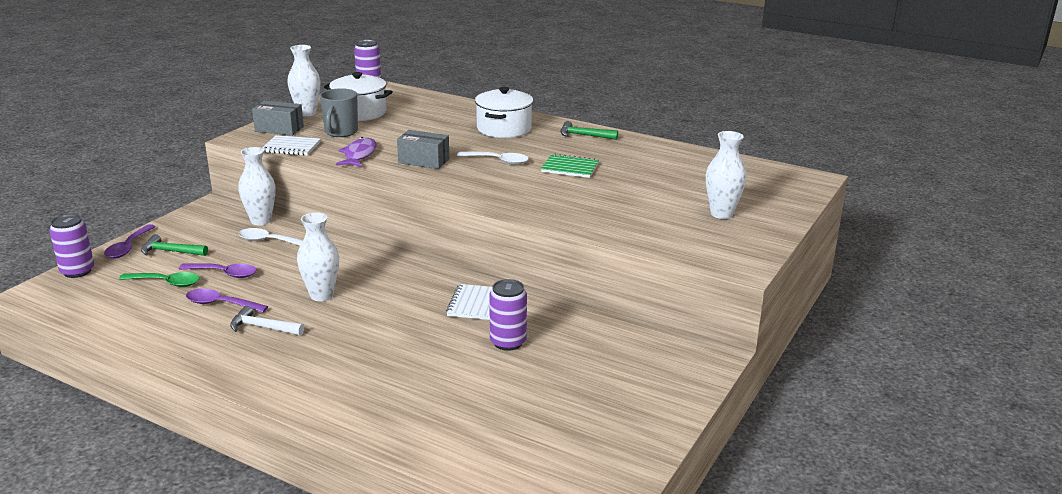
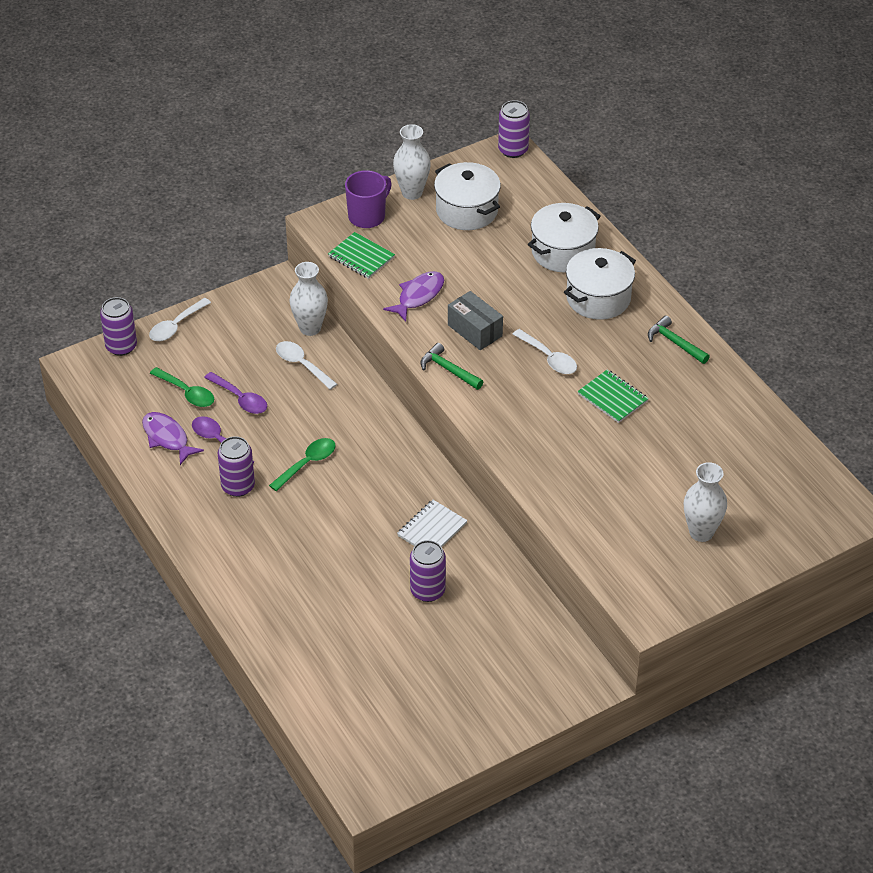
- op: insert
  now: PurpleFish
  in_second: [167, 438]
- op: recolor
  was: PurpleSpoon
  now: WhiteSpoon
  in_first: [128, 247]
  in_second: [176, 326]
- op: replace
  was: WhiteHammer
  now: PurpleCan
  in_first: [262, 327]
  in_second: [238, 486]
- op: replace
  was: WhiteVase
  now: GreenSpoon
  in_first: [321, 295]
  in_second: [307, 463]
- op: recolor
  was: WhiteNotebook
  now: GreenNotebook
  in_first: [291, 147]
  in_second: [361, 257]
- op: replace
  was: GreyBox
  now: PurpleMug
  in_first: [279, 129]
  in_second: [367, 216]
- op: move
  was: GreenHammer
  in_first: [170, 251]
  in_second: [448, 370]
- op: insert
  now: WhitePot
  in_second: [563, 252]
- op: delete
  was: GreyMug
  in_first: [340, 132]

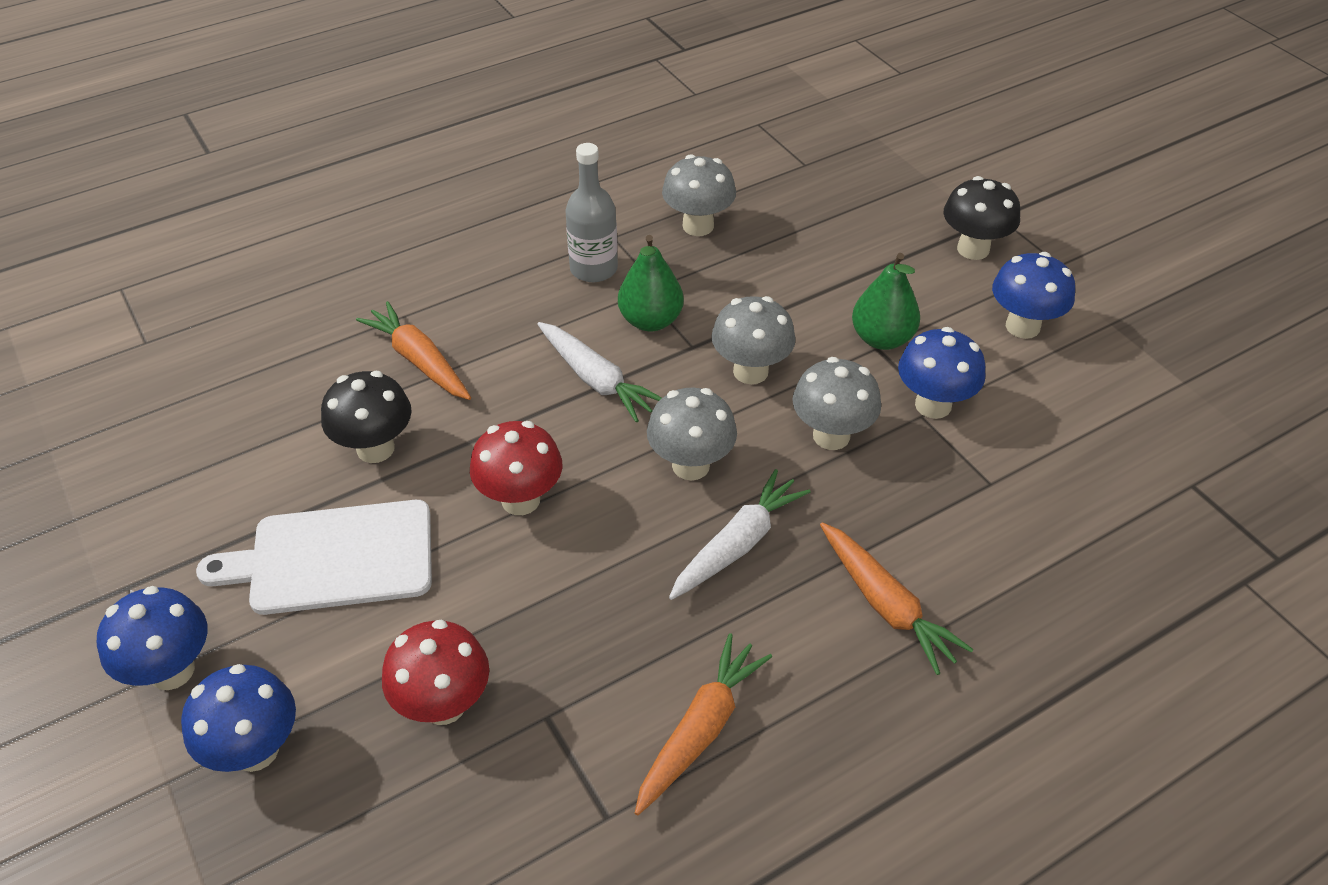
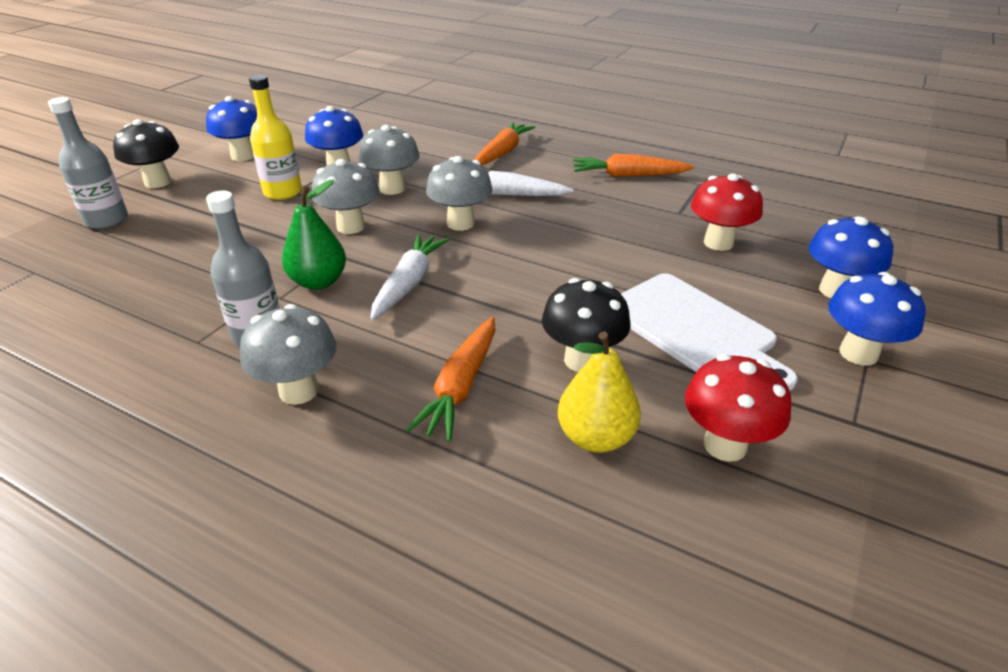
- op: insert
  now: GreyBottle
  in_second: [107, 220]
- op: move
  was: GreyMushroom
  in_first: [698, 226]
  in_second: [299, 391]
- op: replace
  was: GreenPear
  now: YellowBottle
  in_first: [882, 339]
  in_second: [283, 192]
- op: insert
  now: YellowPear
  in_second: [595, 437]
- op: move
  was: RedMushroom
  in_first: [520, 500]
  in_second: [725, 445]

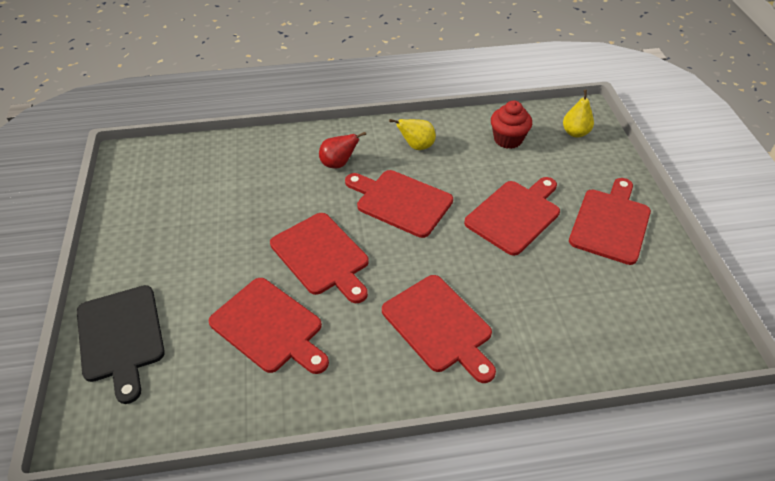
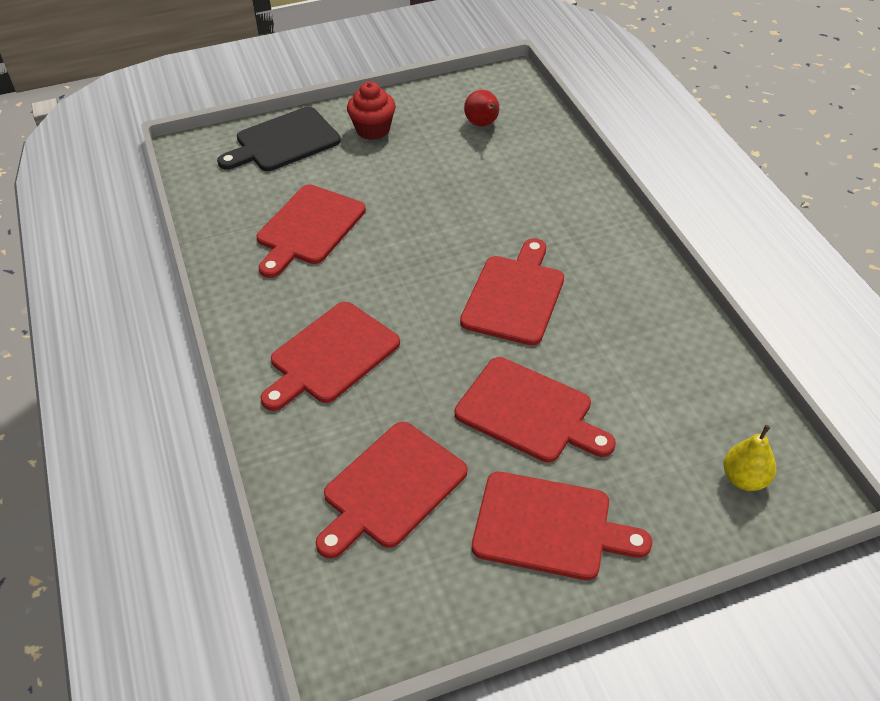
- op: move
  was: RedCuttingBoard
  in_first: [322, 256]
  in_second: [390, 488]
- op: move
  was: RedCupcake
  in_first: [508, 139]
  in_second: [373, 130]
- op: move
  was: RedPear
  in_first: [338, 164]
  in_second: [482, 124]
- op: delete
  was: YellowPear
  in_first: [416, 146]

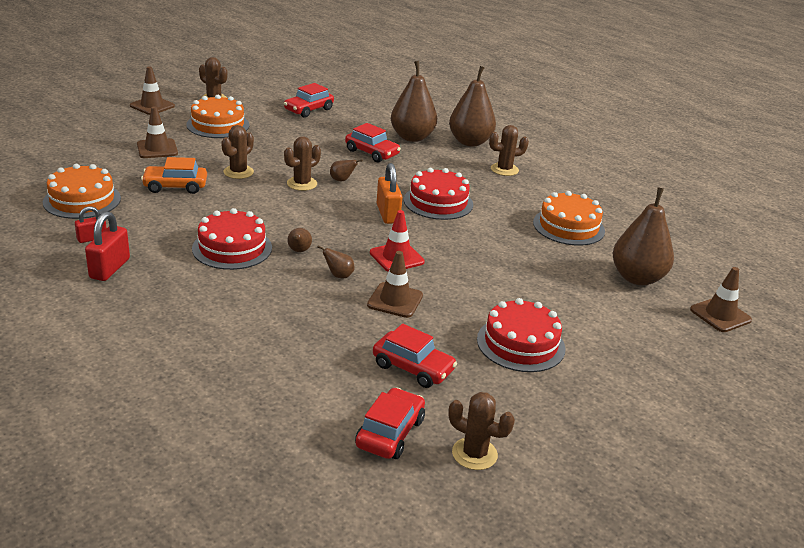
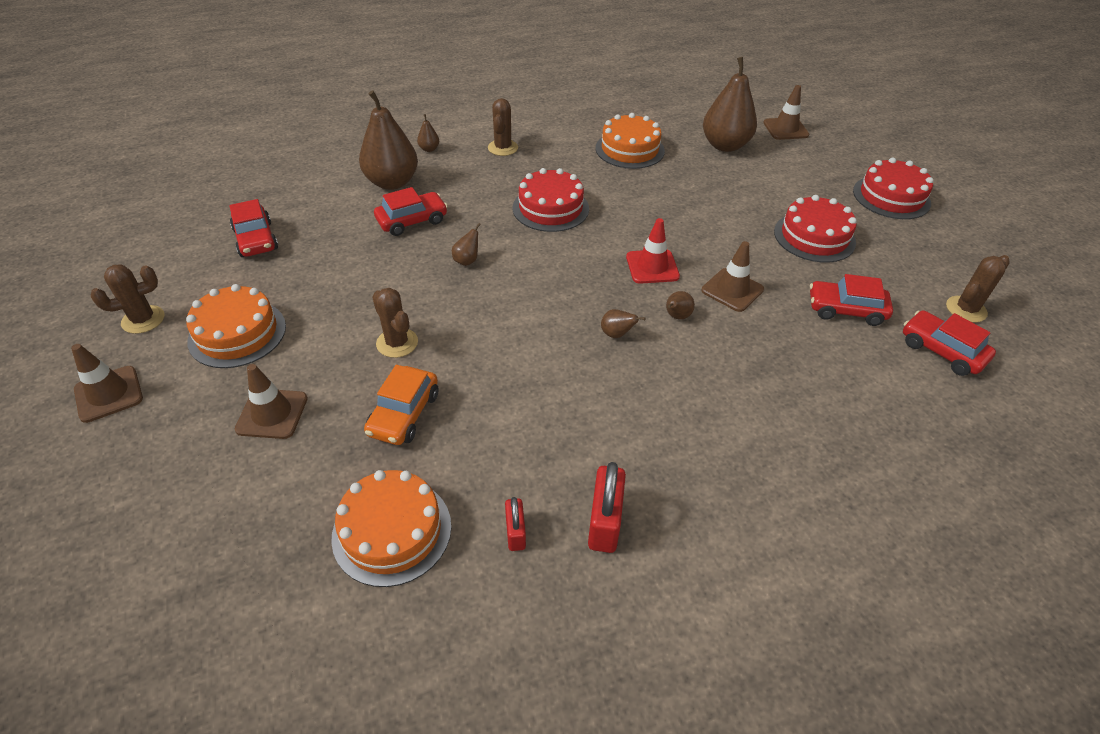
- op: resize
  was: BrownPear
  in_first: [470, 142]
  in_second: [429, 149]
  ratio: 0.41
- op: rotate
  was: RedPadlock
  in_first: [109, 268]
  in_second: [604, 522]
  clockwise: 60
- op: rotate
  was: RedCar
  in_first: [413, 368]
  in_second: [845, 310]
  clockwise: -135
- op: move
  was: RedCake
  in_first: [232, 248]
  in_second: [891, 197]
- op: delete
  was: BrownCactus
  in_first: [302, 184]
- op: delete
  was: OrangePadlock
  in_first: [388, 214]

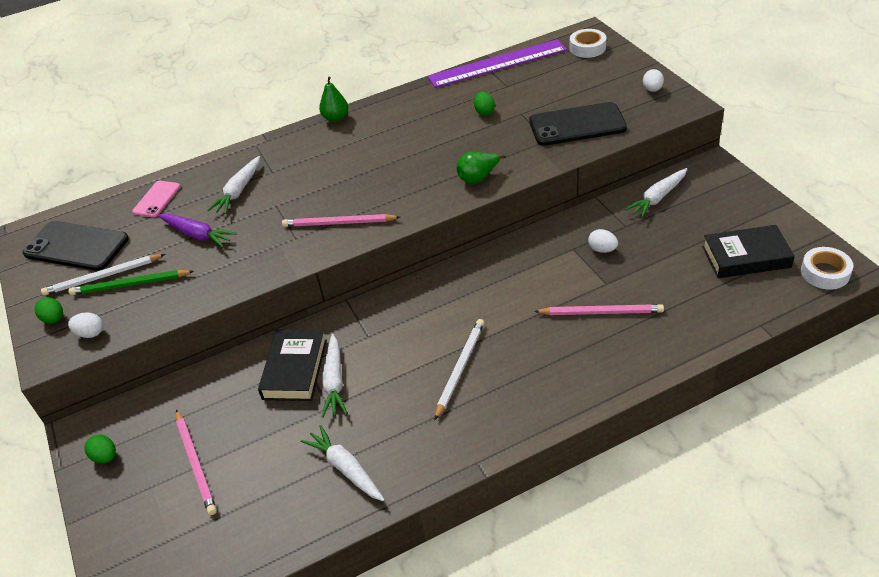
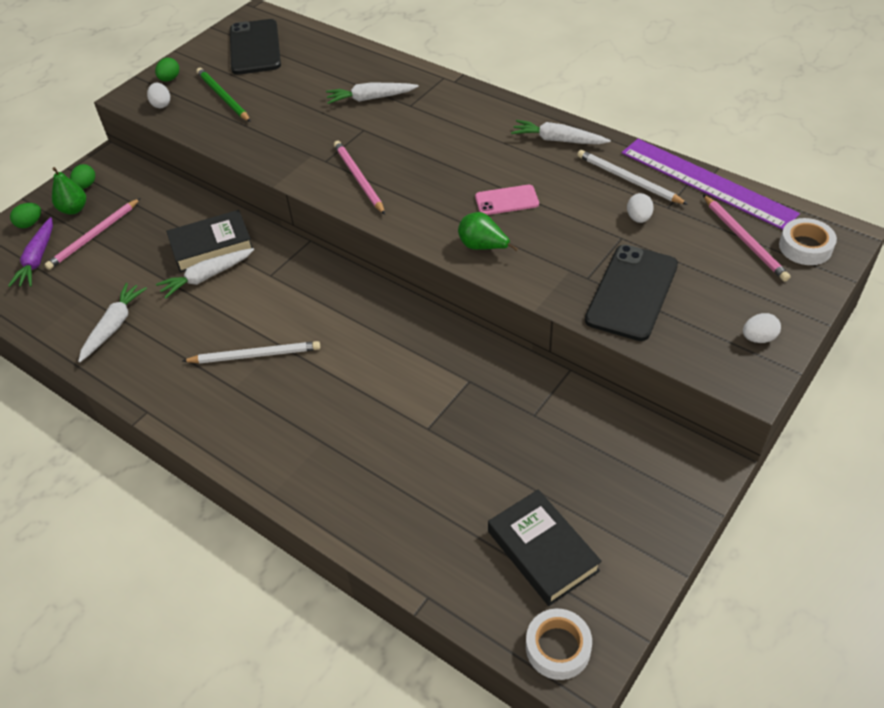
- op: move
  was: PurpleCarrot
  in_first: [197, 235]
  in_second: [37, 259]
- op: move
  was: GreenEgg
  in_first: [484, 112]
  in_second: [30, 224]
- op: move
  was: GreenPear
  in_first: [336, 118]
  in_second: [74, 209]
- op: move
  was: PinkPhone
  in_first: [156, 199]
  in_second: [506, 200]
- op: move
  was: WhiteCarrot
  in_first: [657, 198]
  in_second: [558, 140]
- op: move
  was: WhitePencil
  in_first: [102, 277]
  in_second: [628, 179]
- op: rotate
  was: BlackPhone
  in_first: [577, 125]
  in_second: [632, 292]
  clockwise: 60
- op: move
  was: WhiteEgg
  in_first: [602, 249]
  in_second: [638, 218]
- op: move
  was: PinkPencil
  in_first: [601, 312]
  in_second: [744, 240]

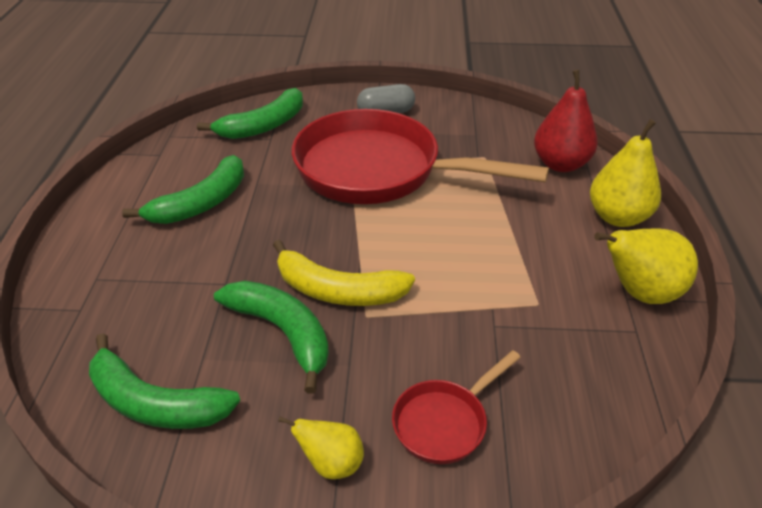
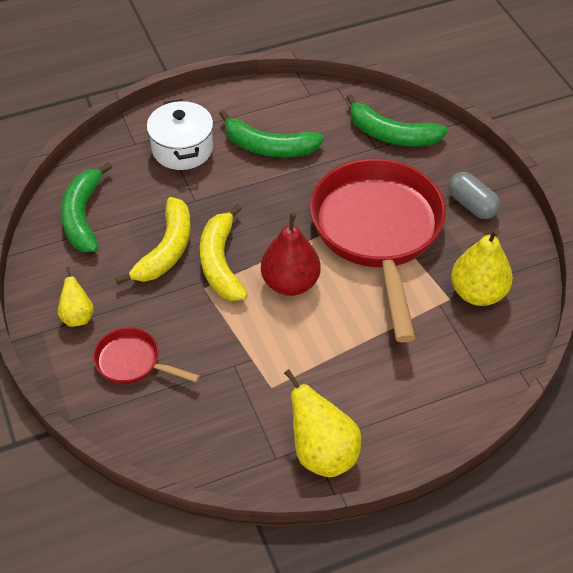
- op: recolor
  was: GreenBanana
  now: YellowBanana
  in_first: [282, 332]
  in_second: [166, 250]
- op: insert
  now: WhitePot
  in_second: [182, 149]
- op: move
  was: RedPear
  in_first: [560, 164]
  in_second: [290, 283]
- op: move
  was: YellowPear
  in_first: [618, 217]
  in_second: [477, 293]

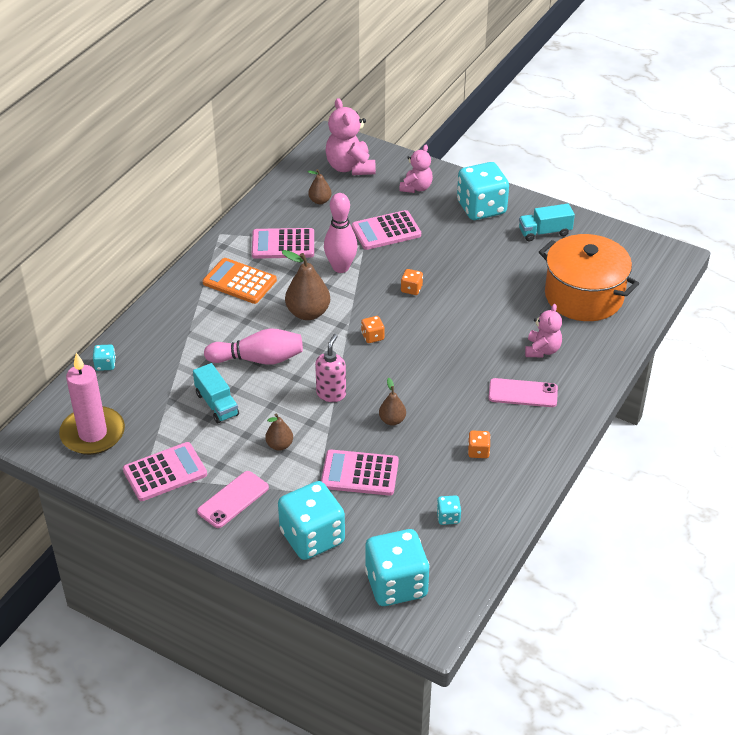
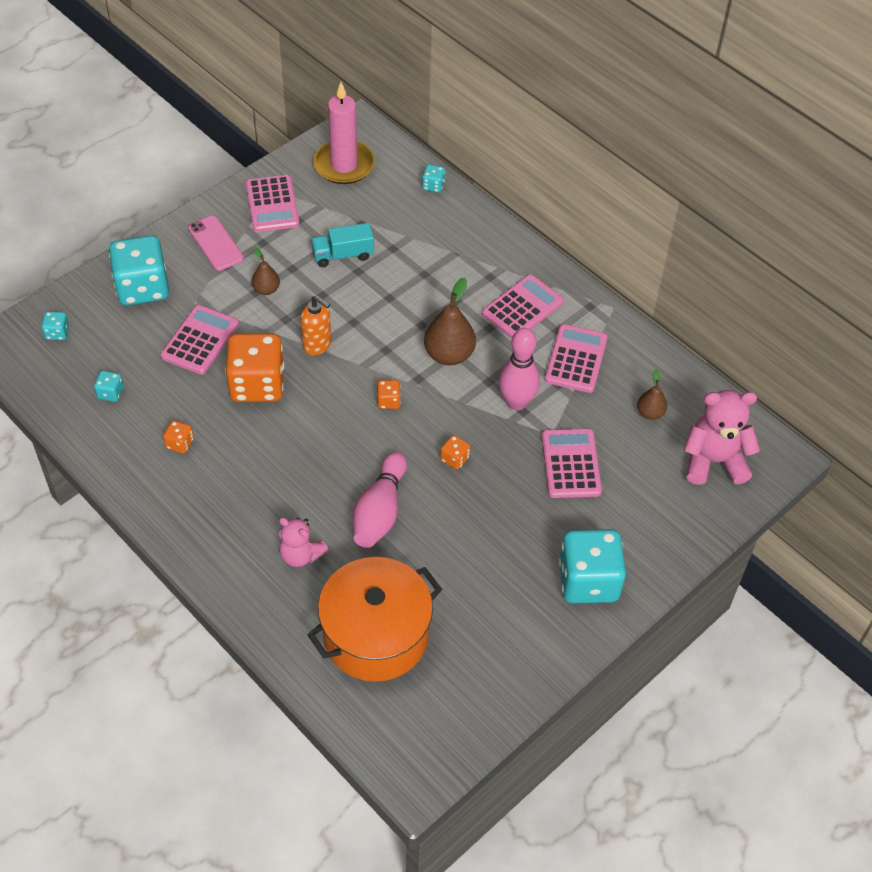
- op: resize
  was: TurquoiseDice
  in_first: [396, 584]
  in_second: [57, 333]
  ratio: 0.43
- op: replace
  was: BrownPear
  now: OrangeDice
  in_first: [392, 420]
  in_second: [257, 384]
- op: recolor
  was: PinkSoapDispenser
  now: OrangeSoapDispenser
  in_first: [331, 394]
  in_second: [317, 345]
- op: move
  was: PinkBowlingPin
  in_first: [258, 359]
  in_second: [380, 511]
- op: recolor
  was: OrangeCalculator
  now: PinkCalculator
  in_first: [239, 282]
  in_second: [522, 308]
- op: delete
  was: PinkTeddyBear
  in_first: [416, 188]
- op: delete
  was: PinkPhone
  in_first: [523, 393]
- op: delete
  was: TurquoiseTruck
  in_first: [545, 232]

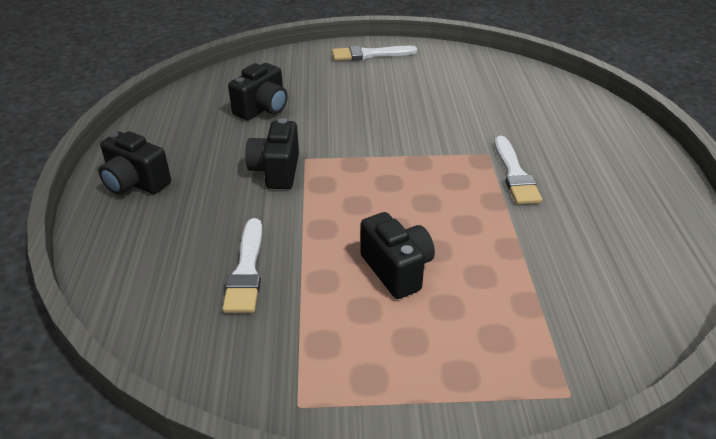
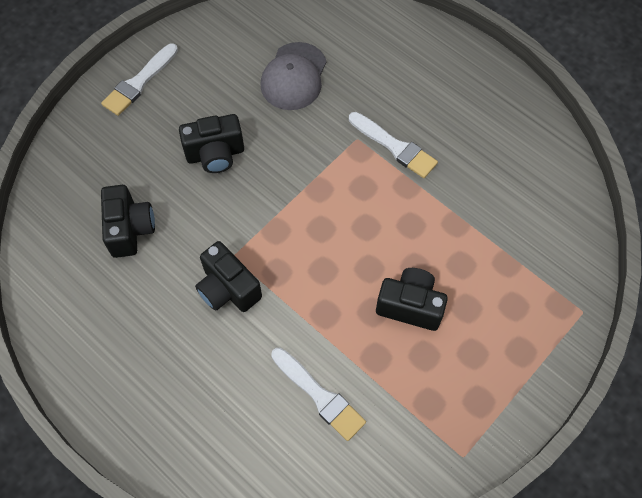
- op: move
  was: BlackCamera
  in_first: [135, 183]
  in_second: [215, 154]
- op: insert
  now: GreyCap
  in_second: [294, 76]

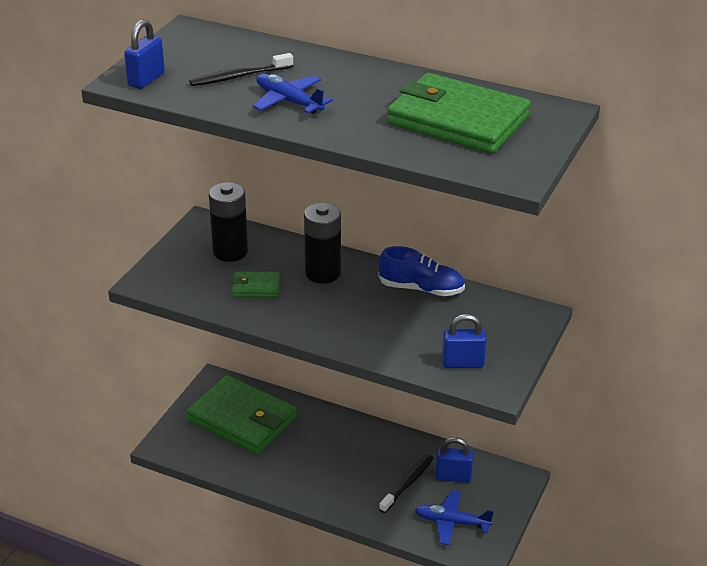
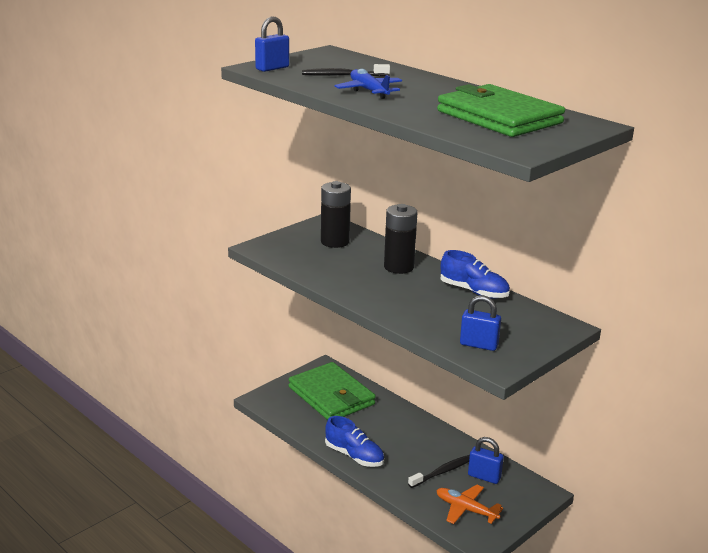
- op: insert
  now: BlueShoe
  in_second: [354, 456]
- op: recolor
  was: BluePlane
  now: OrangePlane
  in_first: [451, 522]
  in_second: [466, 509]
- op: delete
  was: GreenWallet
  in_first: [256, 287]

